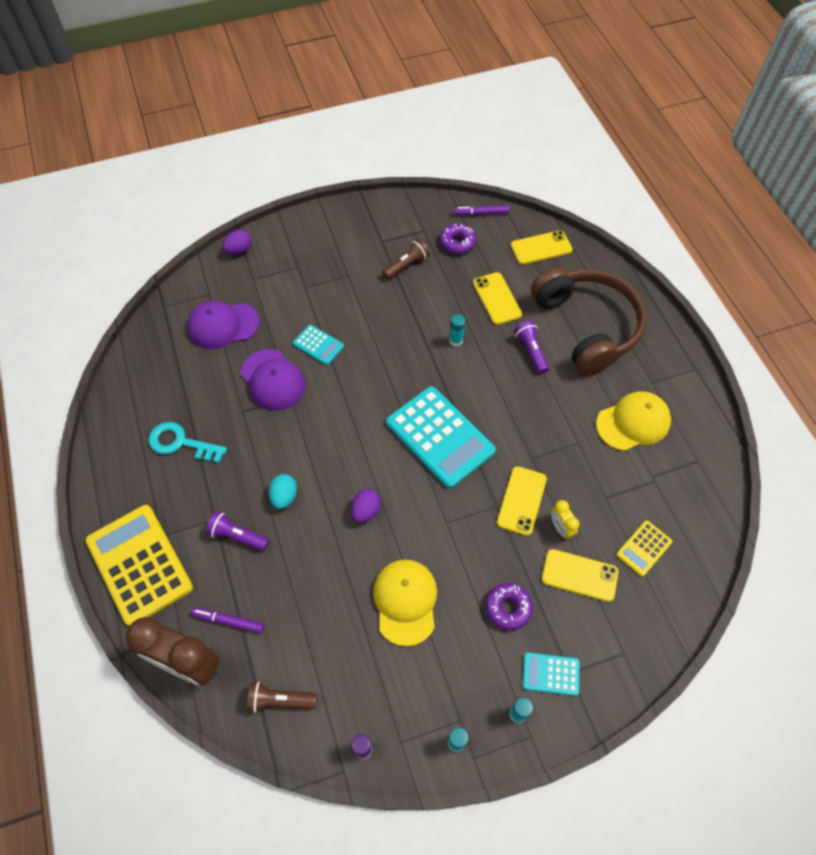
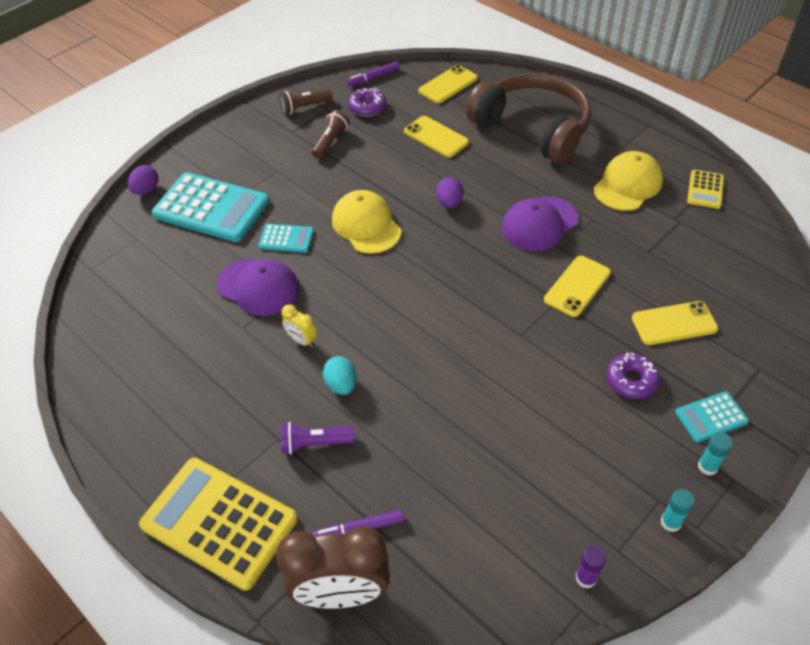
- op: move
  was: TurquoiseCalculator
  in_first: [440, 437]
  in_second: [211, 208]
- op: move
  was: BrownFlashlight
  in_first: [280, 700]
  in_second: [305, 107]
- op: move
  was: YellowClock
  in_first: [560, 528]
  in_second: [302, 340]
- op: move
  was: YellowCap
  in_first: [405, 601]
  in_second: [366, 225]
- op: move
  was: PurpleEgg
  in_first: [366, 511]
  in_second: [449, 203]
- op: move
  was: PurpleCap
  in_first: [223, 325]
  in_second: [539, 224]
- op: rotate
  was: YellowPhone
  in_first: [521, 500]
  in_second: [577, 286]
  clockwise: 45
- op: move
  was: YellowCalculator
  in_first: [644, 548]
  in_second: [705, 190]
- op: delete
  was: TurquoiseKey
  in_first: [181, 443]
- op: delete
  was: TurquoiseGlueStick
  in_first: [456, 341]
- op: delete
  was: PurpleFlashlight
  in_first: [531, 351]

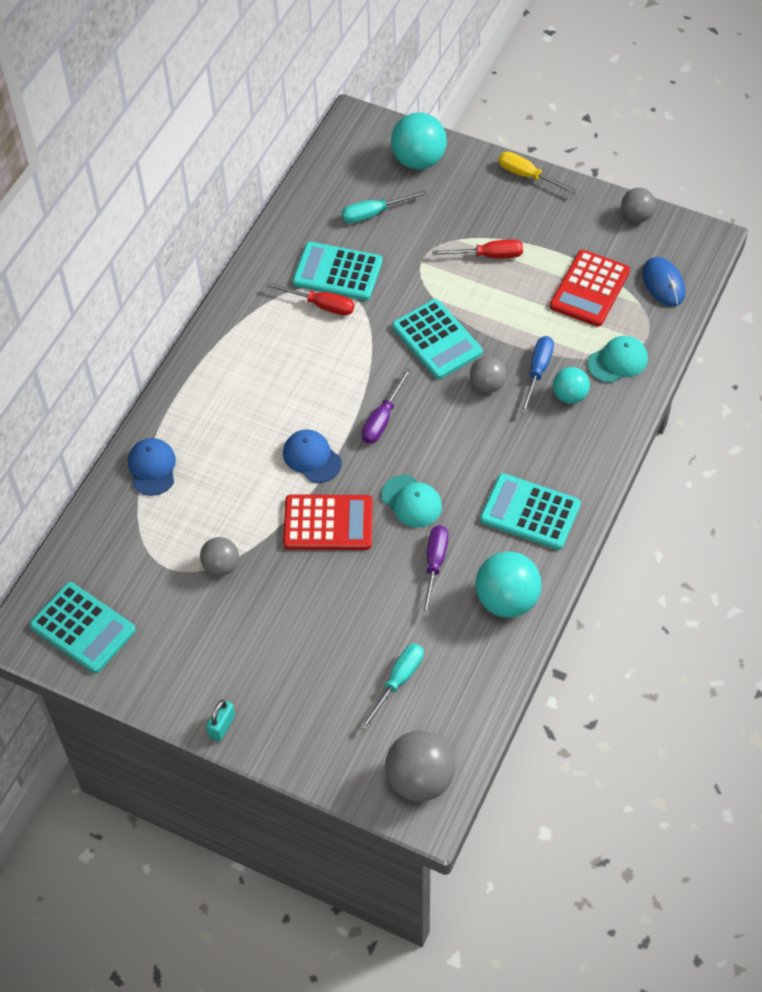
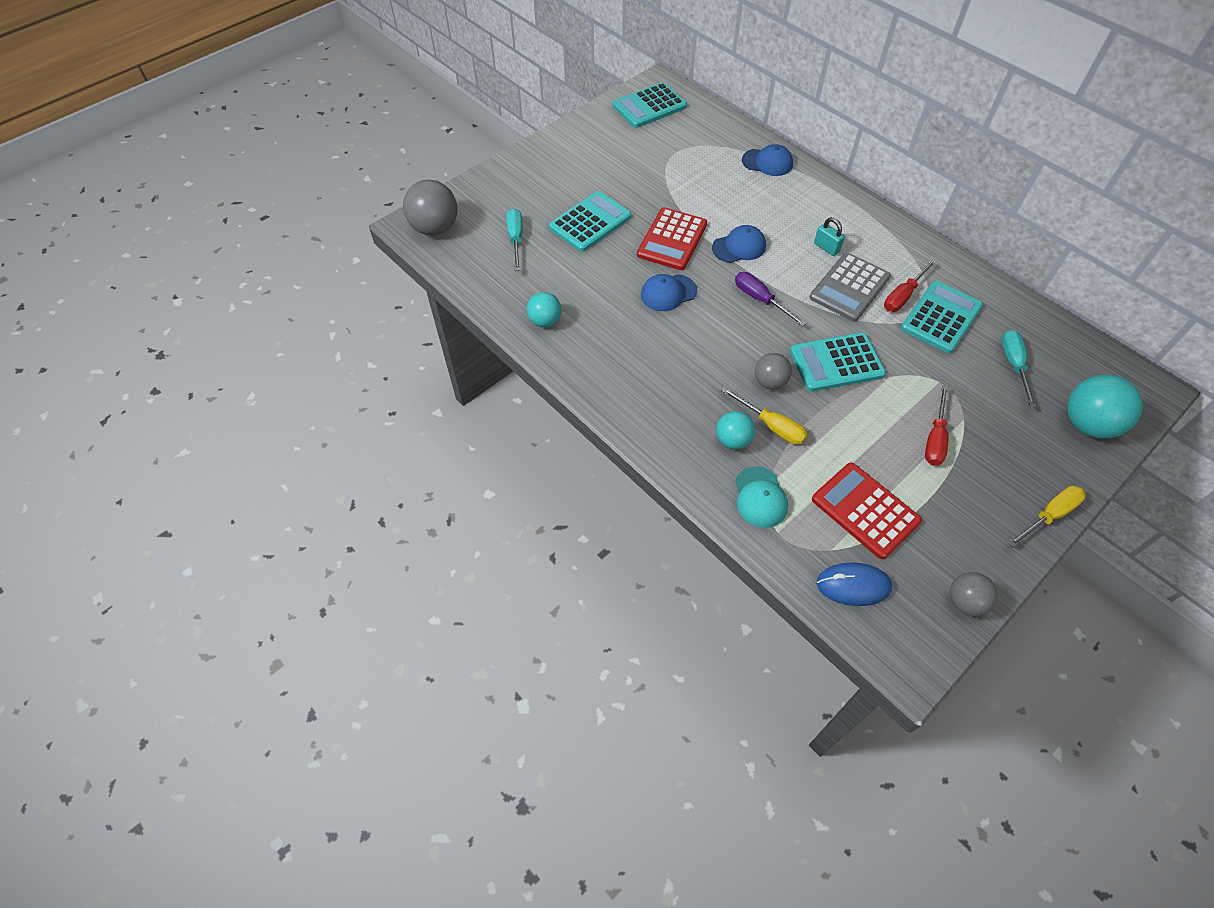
- op: rotate
  was: TurquoiseScrewdriver
  in_first: [398, 681]
  in_second: [516, 239]
  clockwise: -150
- op: resize
  was: TurquoiseBall
  in_first: [507, 600]
  in_second: [545, 321]
  ratio: 0.6
- op: move
  was: TurquoiseCalculator
  in_first: [530, 512]
  in_second: [590, 222]
- op: recolor
  was: TurquoiseCap
  now: BlueCap
  in_first: [411, 501]
  in_second: [668, 293]
- op: recolor
  was: BlueScrewdriver
  now: YellowScrewdriver
  in_first: [538, 371]
  in_second: [771, 426]
- op: insert
  now: GreyCalculator
  in_second: [849, 287]
- op: move
  was: TurquoisePadlock
  in_first: [222, 726]
  in_second: [826, 248]
- op: delete
  was: GreyBall
  in_first: [221, 566]
- op: delete
  was: PurpleScrewdriver
  in_first: [435, 564]

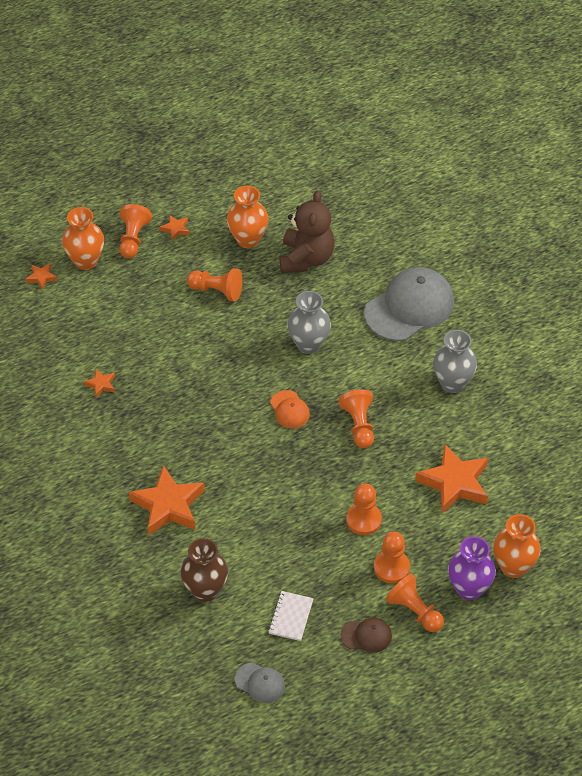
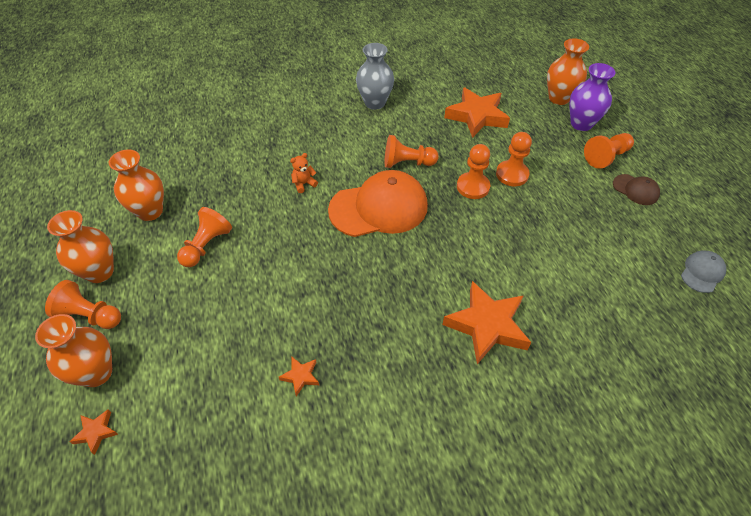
- op: replace
  was: OrangeStar
  now: OrangeVase
  in_first: [175, 229]
  in_second: [100, 272]
- op: replace
  was: GreyVase
  now: OrangeTeddyBear
  in_first: [308, 344]
  in_second: [304, 184]
- op: resize
  was: OrangeCap
  in_first: [289, 410]
  in_second: [379, 208]
  ratio: 2.13
- op: move
  was: OrangePawn
  in_first: [391, 567]
  in_second: [473, 187]
- op: rotate
  was: BrownCap
  in_first: [366, 636]
  in_second: [635, 190]
  clockwise: 120
- op: delete
  was: BrownVase
  in_first: [205, 590]
- op: delete
  was: WhiteNotebook
  in_first: [291, 617]
- op: delete
  was: BrownTeddyBear
  in_first: [306, 258]
- op: delete
  was: GreyCap
  in_first: [409, 307]

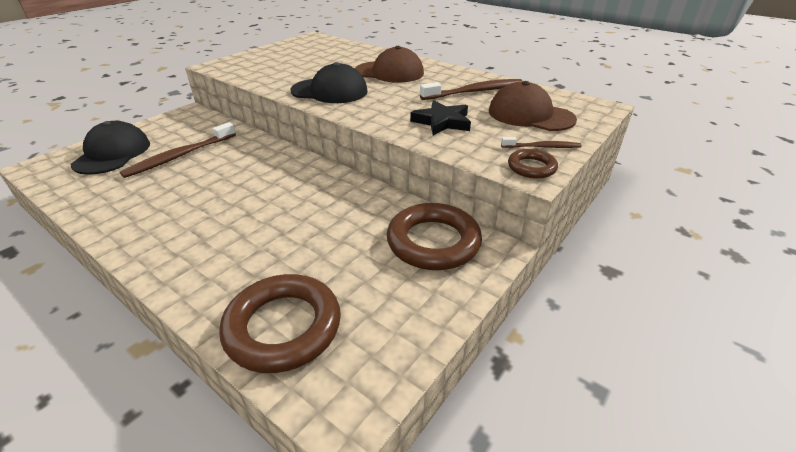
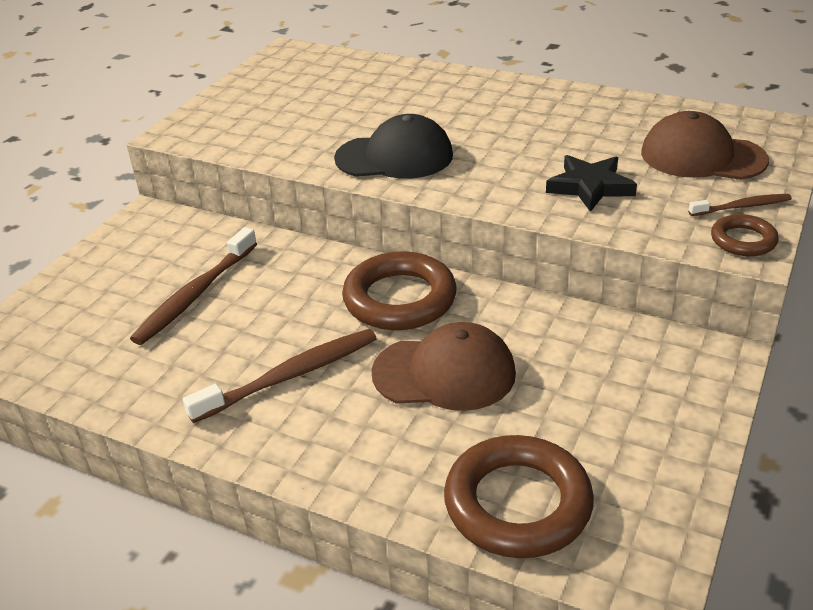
- op: move
  was: BrownToothbrush
  in_first: [474, 92]
  in_second: [290, 376]
- op: move
  was: BrownRing
  in_first: [433, 242]
  in_second: [400, 299]
- op: move
  was: BrownCap
  in_first: [389, 72]
  in_second: [444, 373]
- op: delete
  was: BlackCap
  in_first: [112, 153]

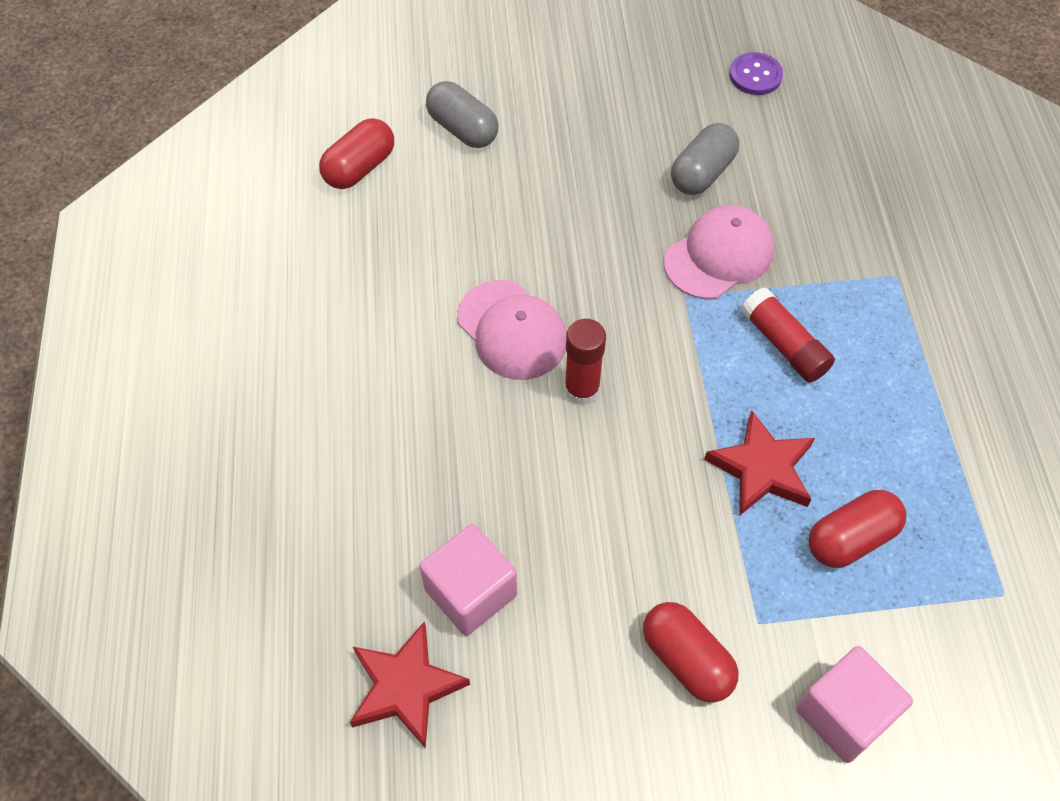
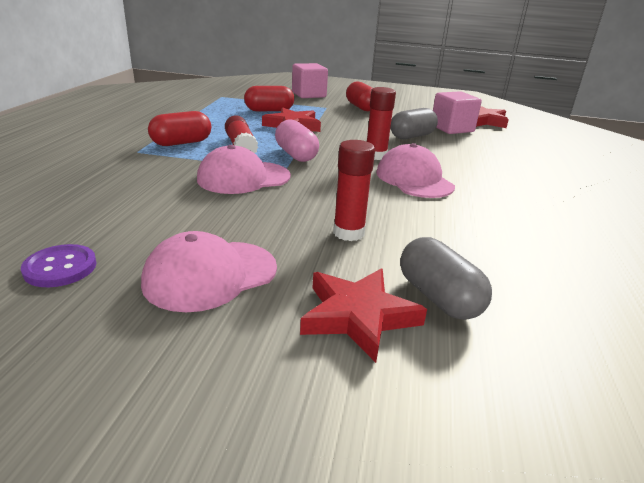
- op: insert
  now: PinkCap
  in_second: [210, 275]
- op: move
  was: RedCapsule
  in_first: [359, 168]
  in_second: [181, 143]
- op: insert
  now: PinkCapsule
  in_second: [296, 155]
- op: insert
  now: RedStar
  in_second: [358, 316]
- op: insert
  now: RedGlueStick
  in_second: [348, 233]
- op: move
  was: GreyCapsule
  in_first: [702, 173]
  in_second: [412, 136]

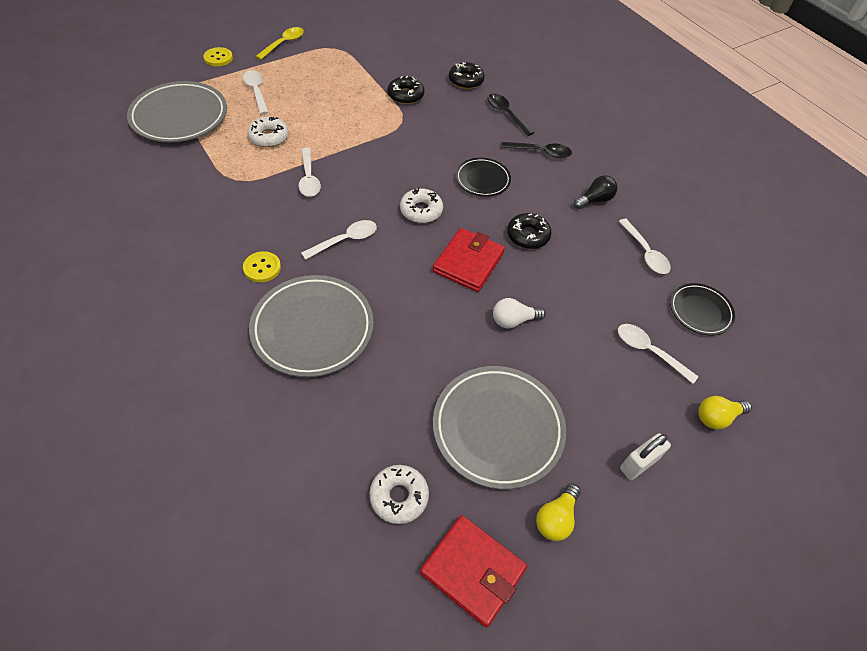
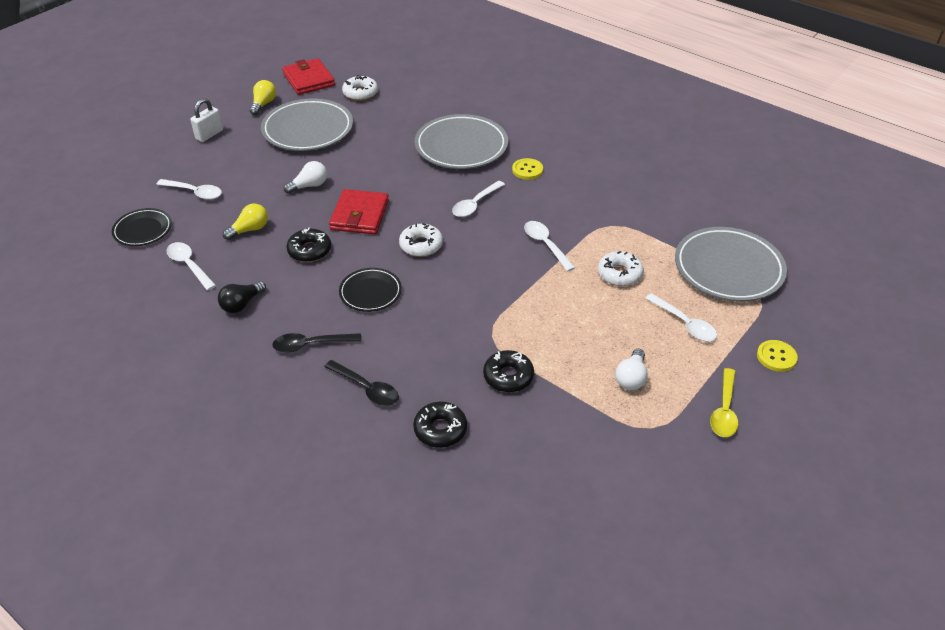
- op: move
  was: YellowLightBulb
  in_first: [717, 417]
  in_second: [250, 230]
- op: rotate
  was: RedWallet
  in_first: [473, 571]
  in_second: [309, 79]
  clockwise: 45
- op: insert
  now: WhiteLightBulb
  in_second: [631, 378]

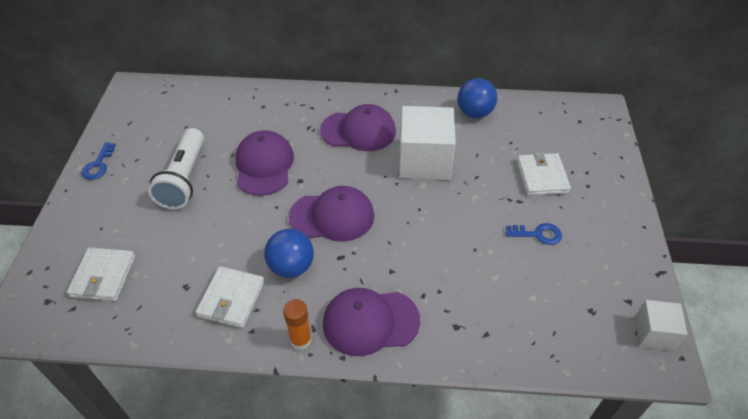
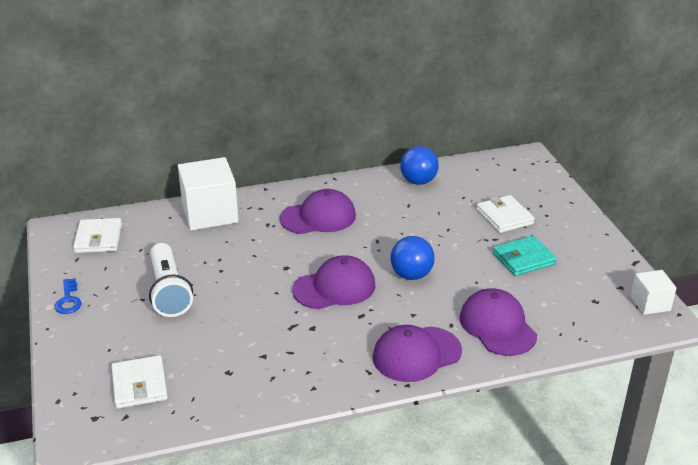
- op: move
  was: WhiteWallet
  in_first: [231, 299]
  in_second: [98, 238]
- op: move
  was: WhiteCube
  in_first: [424, 161]
  in_second: [210, 213]
- op: move
  was: BlueBall
  in_first: [291, 267]
  in_second: [411, 275]
- op: move
  was: PurpleCap
  in_first: [264, 165]
  in_second: [497, 326]
- op: replace
  was: BlueKey
  now: TurquoiseWallet
  in_first: [538, 234]
  in_second: [523, 259]
- op: delete
  was: OrangeGlueStick
  in_first: [301, 340]

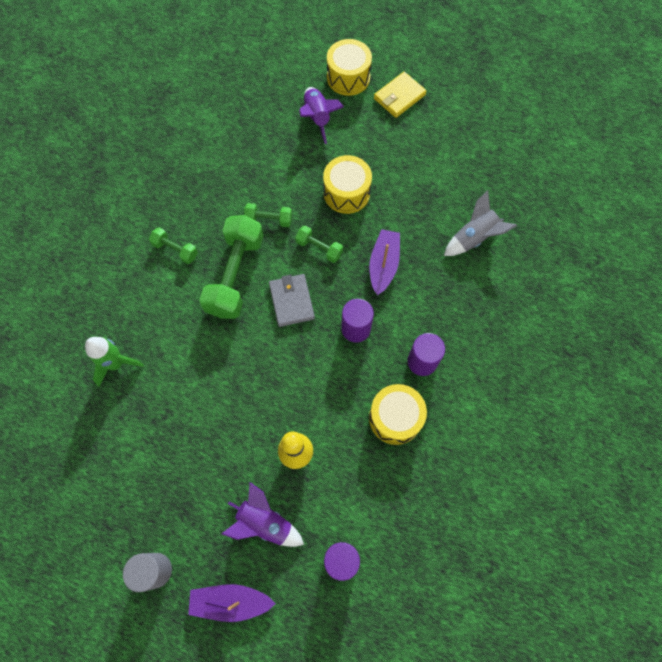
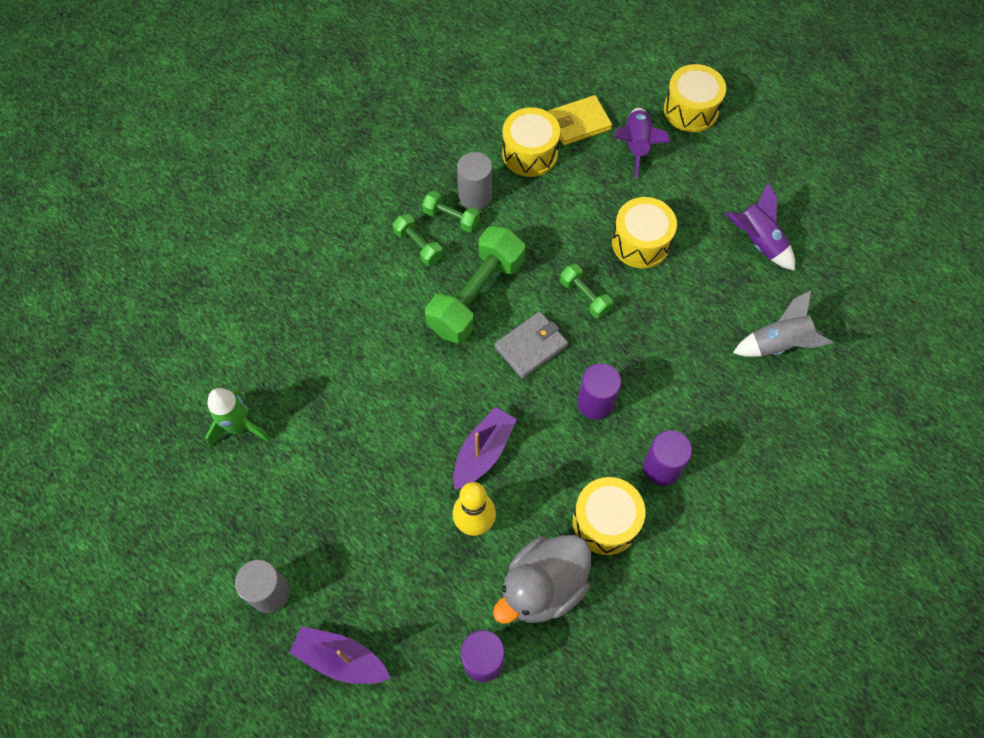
- op: move
  was: GreenRocket
  in_first: [116, 364]
  in_second: [239, 427]
- op: move
  was: GreenDumbbell
  in_first: [269, 220]
  in_second: [451, 218]
- op: move
  was: PurpleBoat
  in_first: [383, 265]
  in_second: [483, 452]
- op: insert
  now: GreyCylinder
  in_second: [475, 196]
- op: insert
  now: GreyDuck
  in_second: [543, 587]
- op: rotate
  was: GreyWallet
  in_first: [291, 301]
  in_second: [531, 346]
  clockwise: 45
- op: insert
  now: YellowDrum
  in_second: [530, 153]
- op: move
  was: YellowWallet
  in_first: [399, 97]
  in_second: [579, 123]
- op: move
  was: PurpleRocket
  in_first: [264, 522]
  in_second: [757, 242]

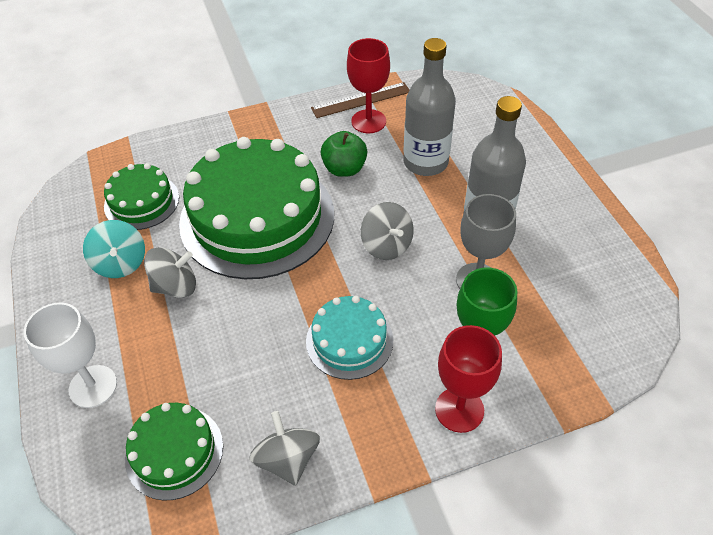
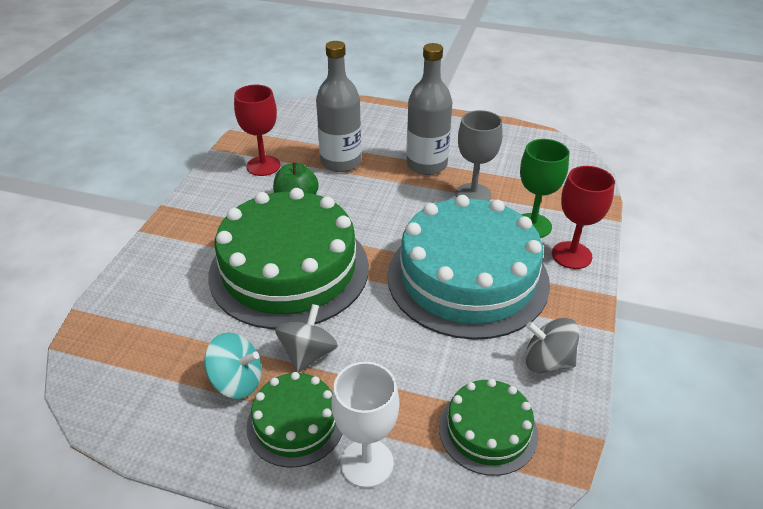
- op: move
  was: GreenCake
  in_first: [141, 202]
  in_second: [295, 423]
- op: resize
  was: TurquoiseCake
  in_first: [349, 340]
  in_second: [467, 278]
  ratio: 2.03
- op: delete
  was: BrownRuler
  in_first: [361, 100]
- op: delete
  was: GreySpinningTop
  in_first: [386, 245]

